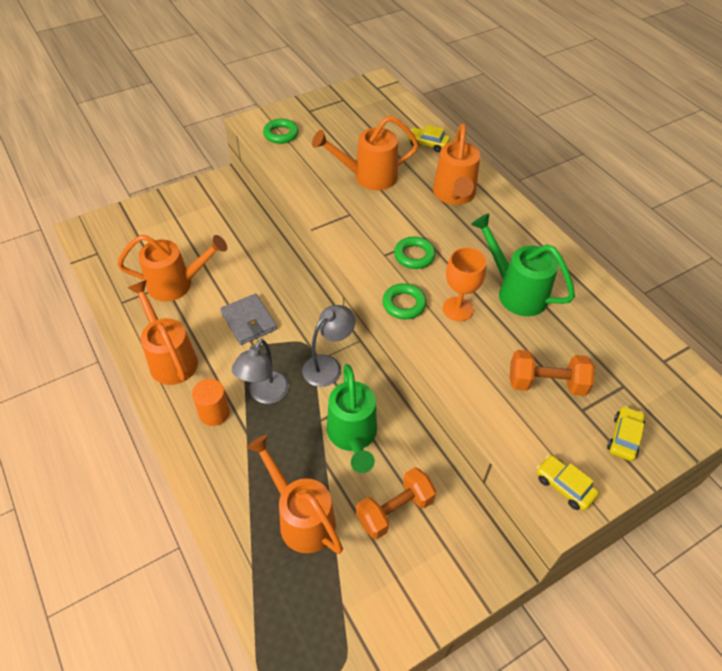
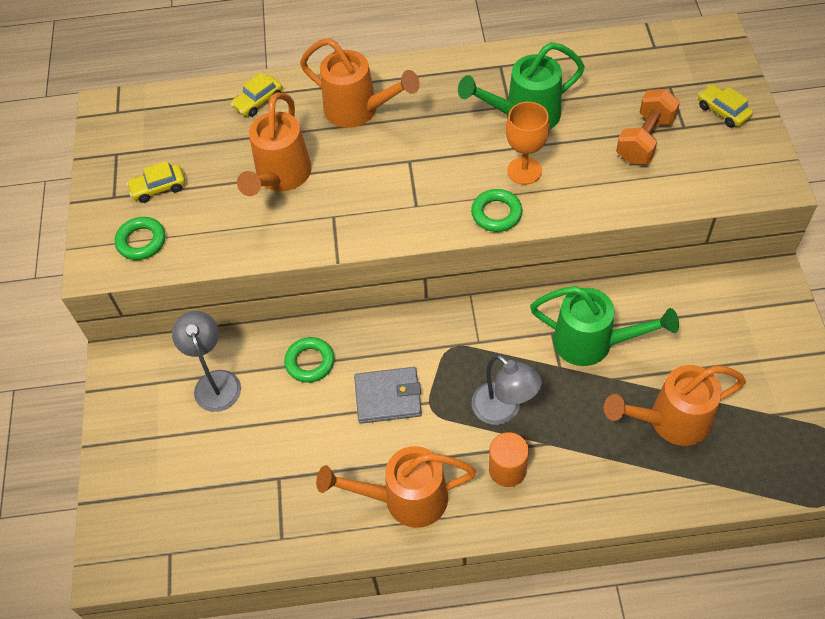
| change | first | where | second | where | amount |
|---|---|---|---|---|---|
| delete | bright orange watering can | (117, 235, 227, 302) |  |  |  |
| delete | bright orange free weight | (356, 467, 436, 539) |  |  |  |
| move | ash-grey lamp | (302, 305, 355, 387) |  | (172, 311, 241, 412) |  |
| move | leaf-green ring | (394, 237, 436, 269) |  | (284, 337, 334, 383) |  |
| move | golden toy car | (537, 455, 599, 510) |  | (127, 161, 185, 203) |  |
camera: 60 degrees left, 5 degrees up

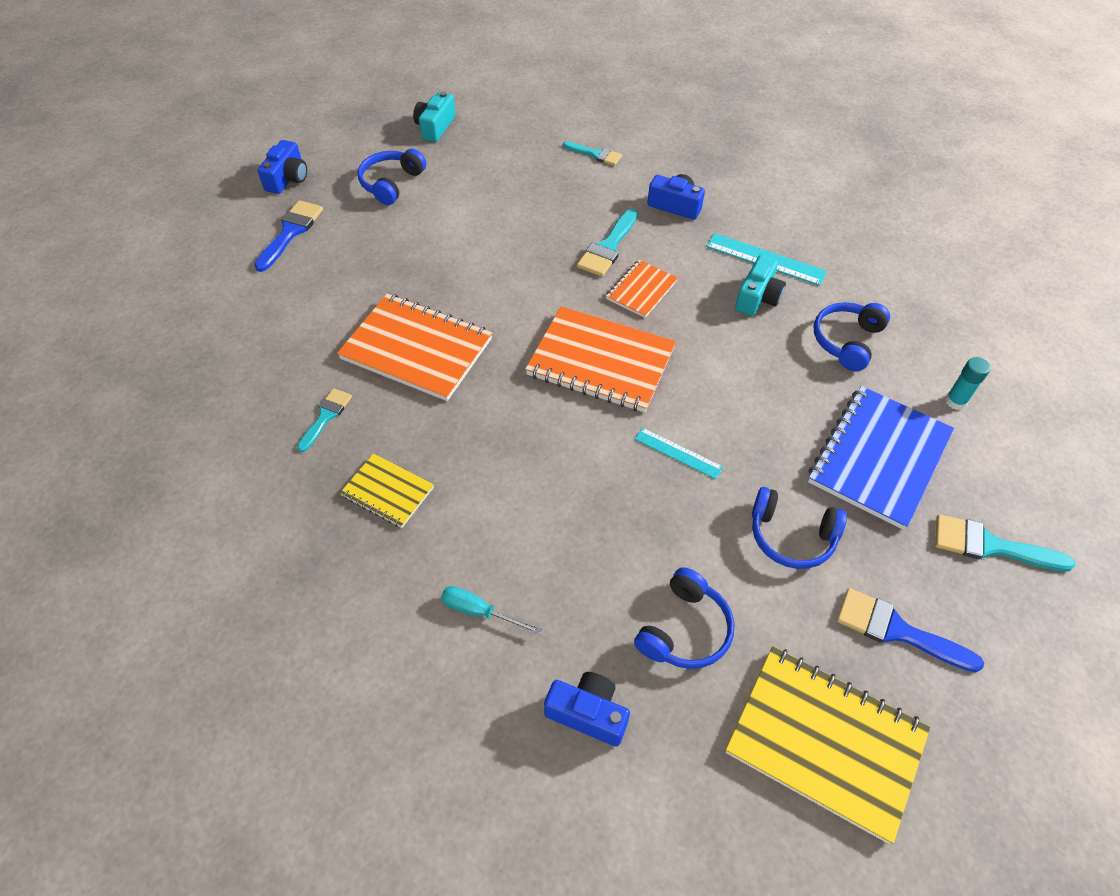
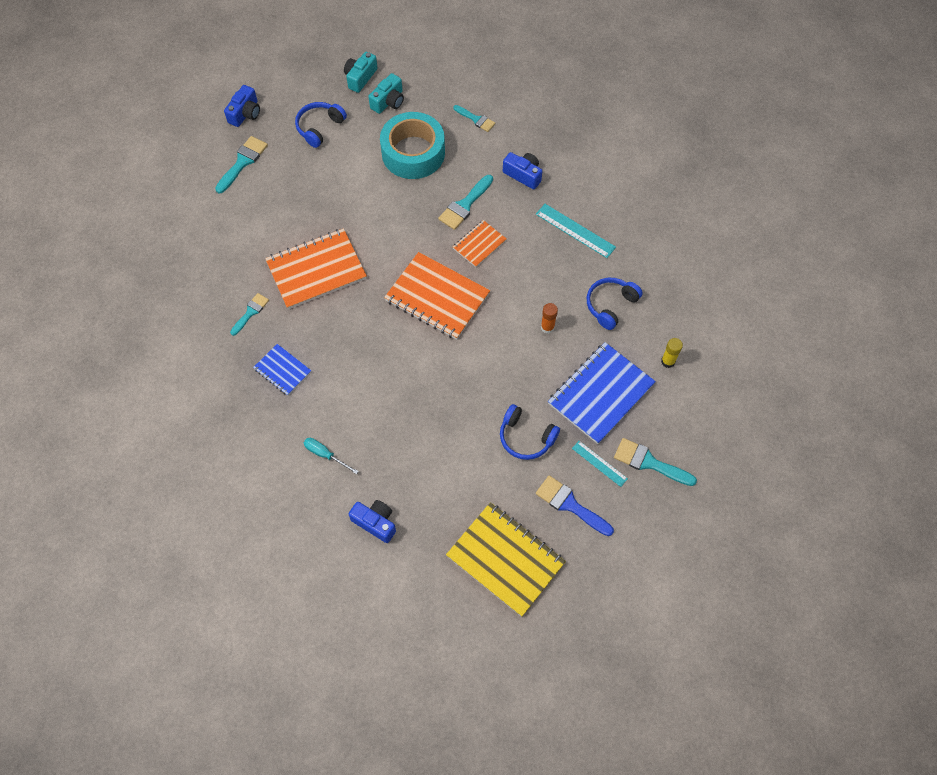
| change | first | where | second | where | amount |
|---|---|---|---|---|---|
| delete | cobalt headset | (634, 567, 735, 669) |  |  |  |
| insert |  |  | aqua sticky tape | (380, 112, 445, 179) |  |
| insert |  |  | bright orange glue stick | (541, 303, 558, 334) |  |
| move | aqua straightedge | (635, 428, 723, 479) |  | (572, 441, 628, 487) |  |
| move | aqua compact camera | (735, 255, 786, 316) |  | (368, 73, 404, 114) |  |
| recolor | cobalt paintbrush | (254, 200, 323, 272) | aqua paintbrush | (215, 136, 268, 193) |  |
| recolor | golden notepad | (340, 453, 434, 528) | cobalt notepad | (253, 344, 311, 396) |  |
| recolor | aqua glue stick | (945, 357, 991, 410) | golden glue stick | (661, 338, 683, 368) |  |
| rotate | bright orange notepad | (337, 294, 492, 401) |  | (265, 228, 367, 309) | 60 degrees counterclockwise |
camera: 10 degrees right, 10 degrees up

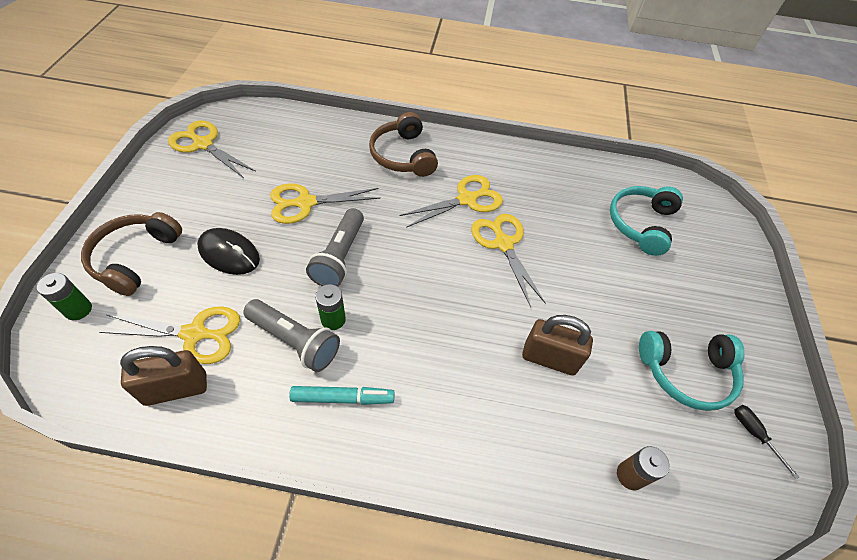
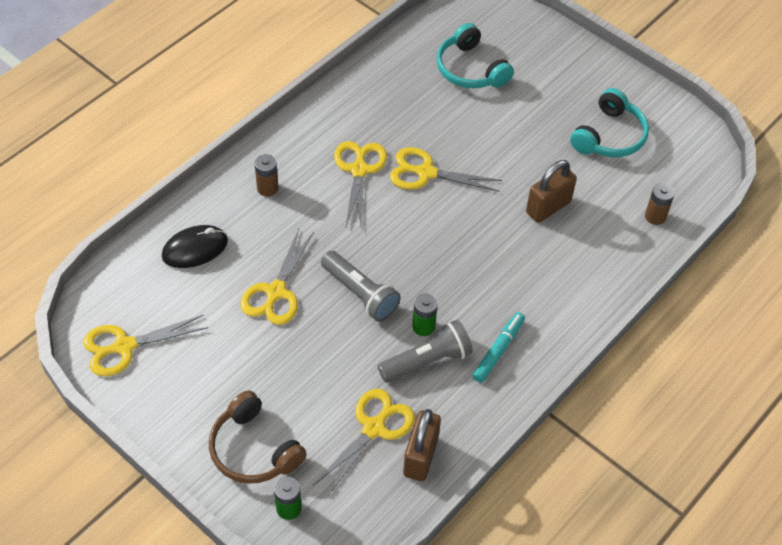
| change | first | where | second | where | amount |
|---|---|---|---|---|---|
| delete | ebony screwdriver | (734, 405, 799, 479) |  |  |  |
| move | ebony computer mouse | (197, 228, 260, 275) |  | (162, 225, 228, 268) |  |
| replace | dark brown headset | (369, 112, 438, 177) | dark brown battery | (255, 154, 278, 197) |  |
camera: 55 degrees left, 0 degrees up

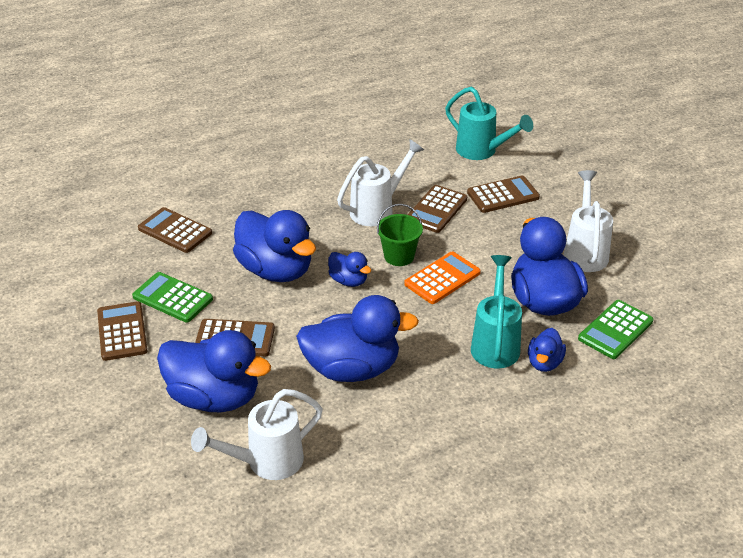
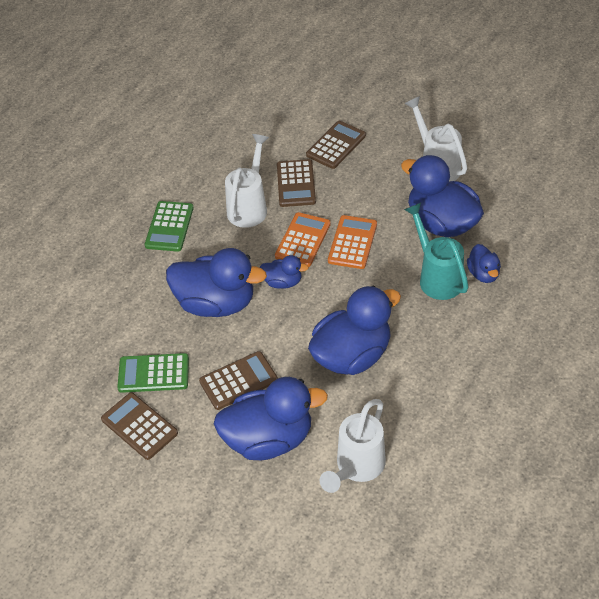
| change | first | where | second | where | amount |
|---|---|---|---|---|---|
| delete | dark brown pocket calculator | (138, 207, 212, 253) |  |  |  |
| delete | aqua watering can | (445, 87, 533, 160) |  |  |  |
| move | leaf-green pocket calculator | (578, 300, 653, 359) |  | (145, 201, 194, 252) |  |
| replace | leaf-green bucket | (377, 204, 423, 266) | bright orange pocket calculator | (275, 212, 331, 267) |  |
camera: 30 degrees left, 10 degrees up

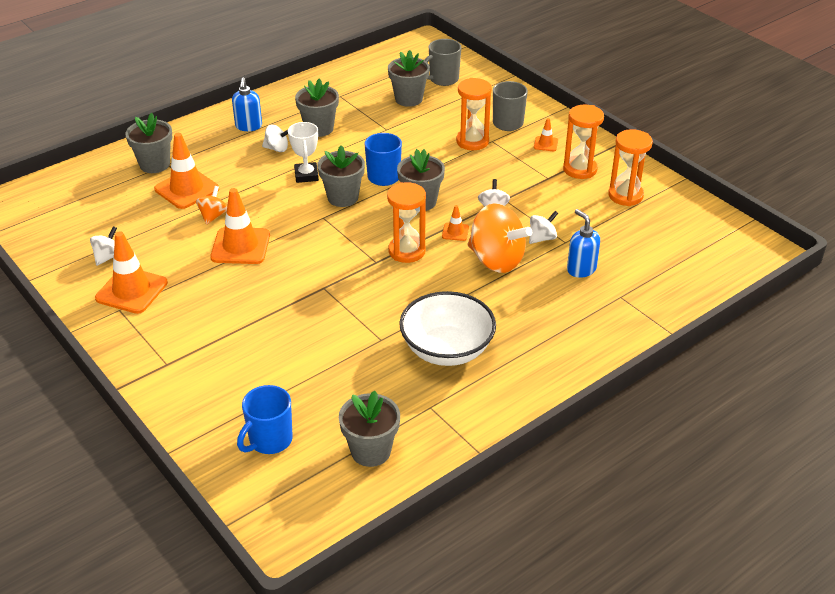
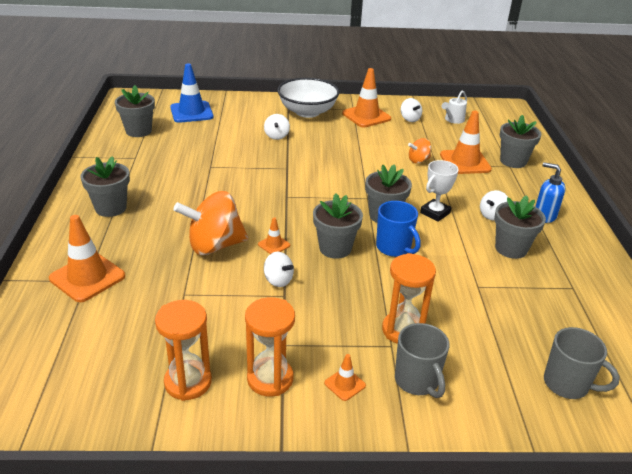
| change | first | where | second | where | amount |
|---|---|---|---|---|---|
| delete | bright orange hourglass | (387, 182, 426, 263) |  |  |  |
| delete | cobalt pump bottle | (567, 209, 600, 278) |  |  |  |
| insert |  |  | pure white watering can | (441, 91, 467, 124) |  |
| move | bright orange safety cone | (210, 188, 270, 264) |  | (49, 215, 125, 302) |  |
| move | ash-grey flower pot | (388, 50, 430, 107) |  | (80, 156, 130, 217) |  |
| move | pure white deep dish | (399, 291, 496, 366) |  | (277, 78, 339, 118) |  |
| move | pure white spinning top | (529, 211, 558, 244) |  | (264, 114, 290, 140) |  |
| replace | cobalt coffee mug | (237, 385, 293, 454) | cobalt safety cone | (170, 63, 213, 123) |  |
| rotate | bright orange spinning top | (196, 186, 227, 225) |  | (408, 138, 431, 163) | 105 degrees clockwise |
| rotate | pure white trophy | (288, 122, 319, 183) |  | (420, 160, 459, 222) | 75 degrees counterclockwise |
| rotate | ash-grey coffee mug | (425, 39, 461, 86) |  | (544, 327, 620, 399) | 120 degrees clockwise |
camera: 125 degrees right, 5 degrees down

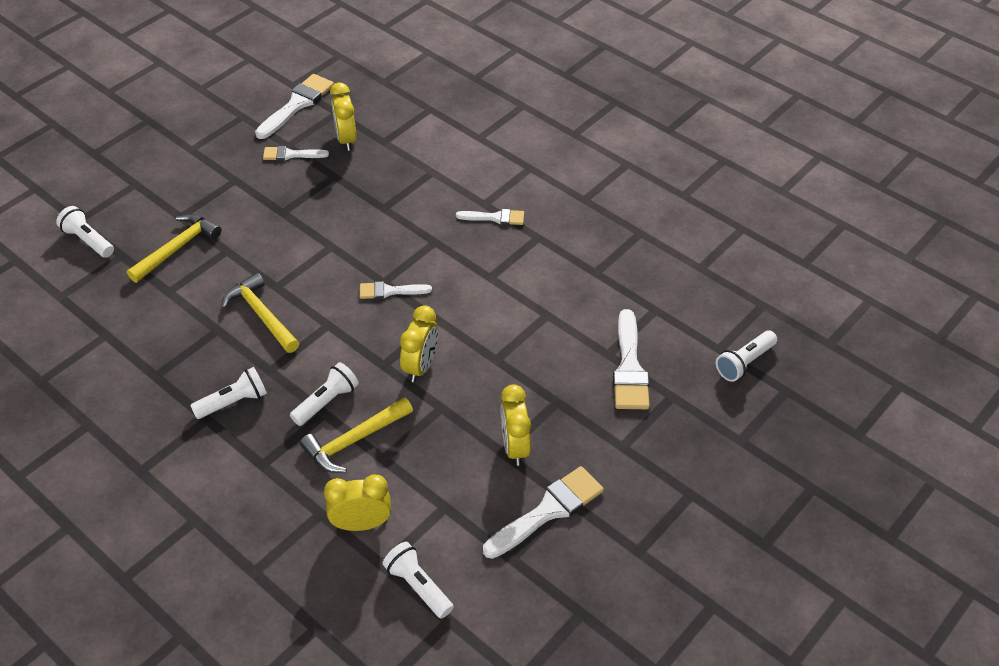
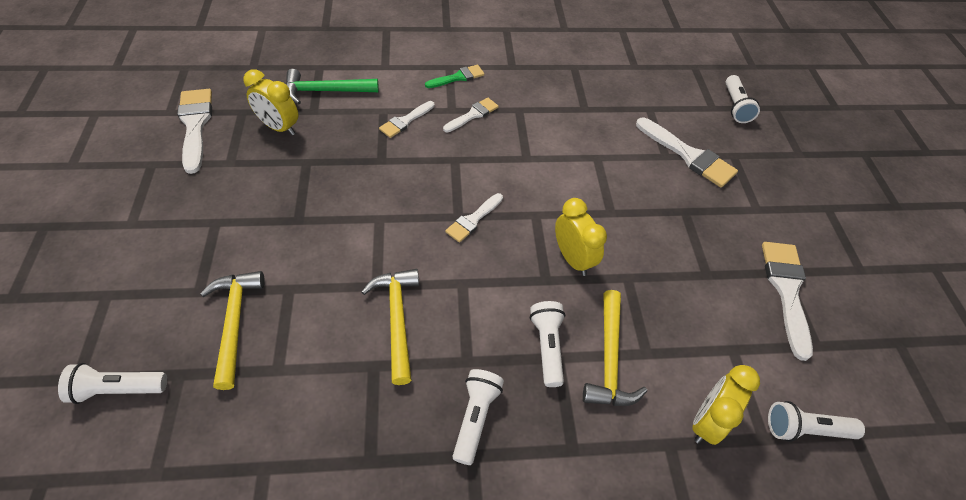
| change | first | where | second | where | amount |
|---|---|---|---|---|---|
| delete | golden clock | (501, 384, 531, 466) |  |  |  |
| insert |  |  | leaf-green hammer | (286, 69, 379, 104) |  |
| insert |  |  | leaf-green paintbrush | (425, 65, 484, 88) |  |
| move | pure white paintbrush | (263, 146, 329, 161) |  | (379, 101, 435, 138) |  |
| rotate | golden hammer | (221, 273, 299, 353) |  | (361, 269, 419, 385) | 75 degrees clockwise |
camera: 50 degrees left, 5 degrees up

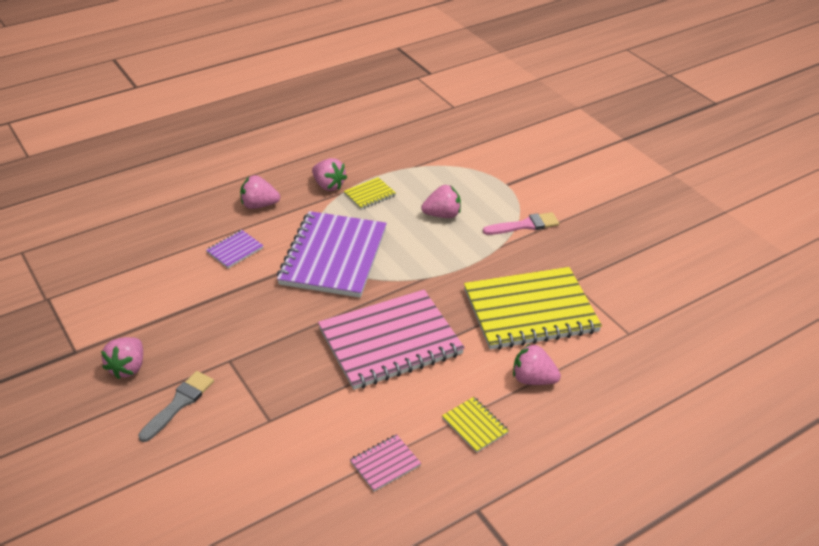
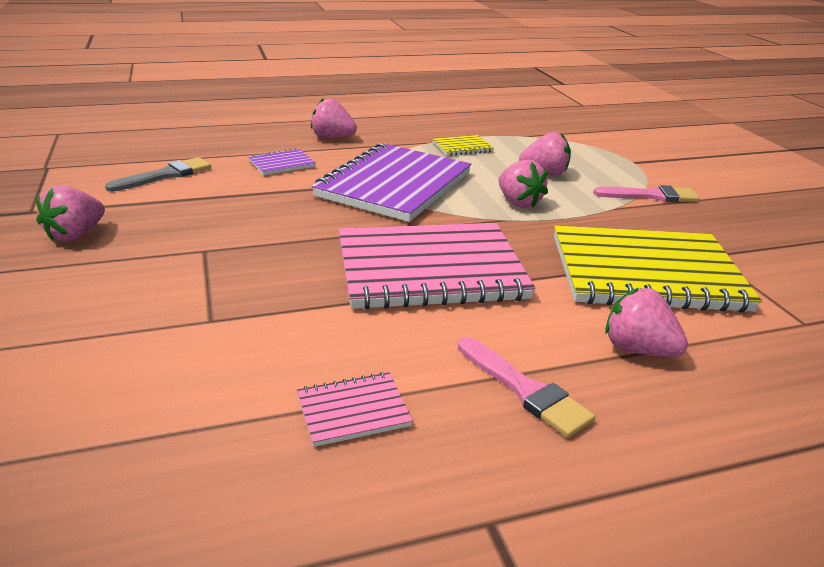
| change | first | where | second | where | amount |
|---|---|---|---|---|---|
| move | ash-grey paintbrush | (138, 371, 214, 442) |  | (105, 157, 211, 192) |  |
| move | pink strawberry | (312, 158, 347, 191) |  | (499, 160, 548, 208) |  |
| replace | golden notepad | (442, 397, 509, 453) | pink paintbrush | (458, 337, 595, 438) |  |
camera: 15 degrees right, 10 degrees down

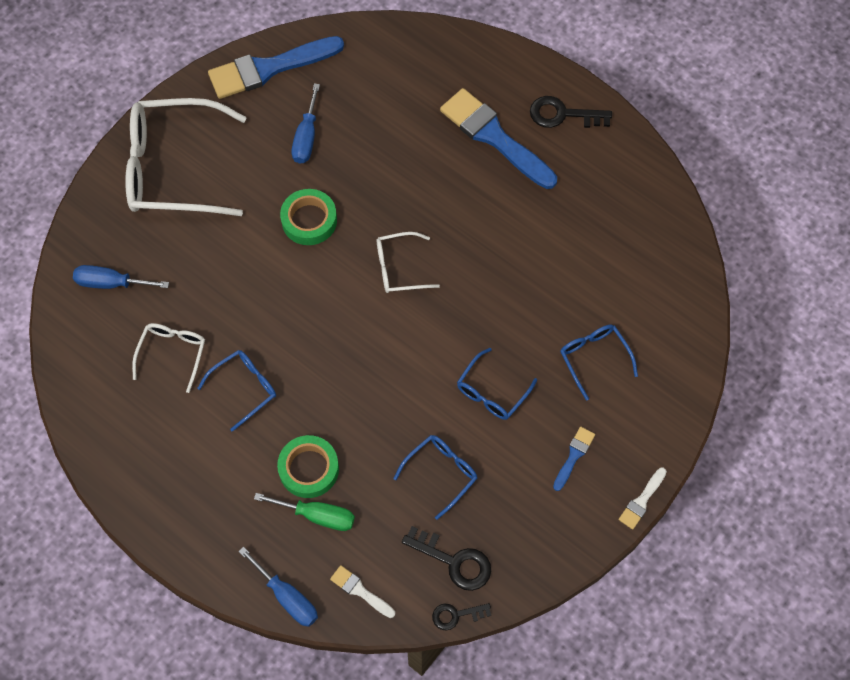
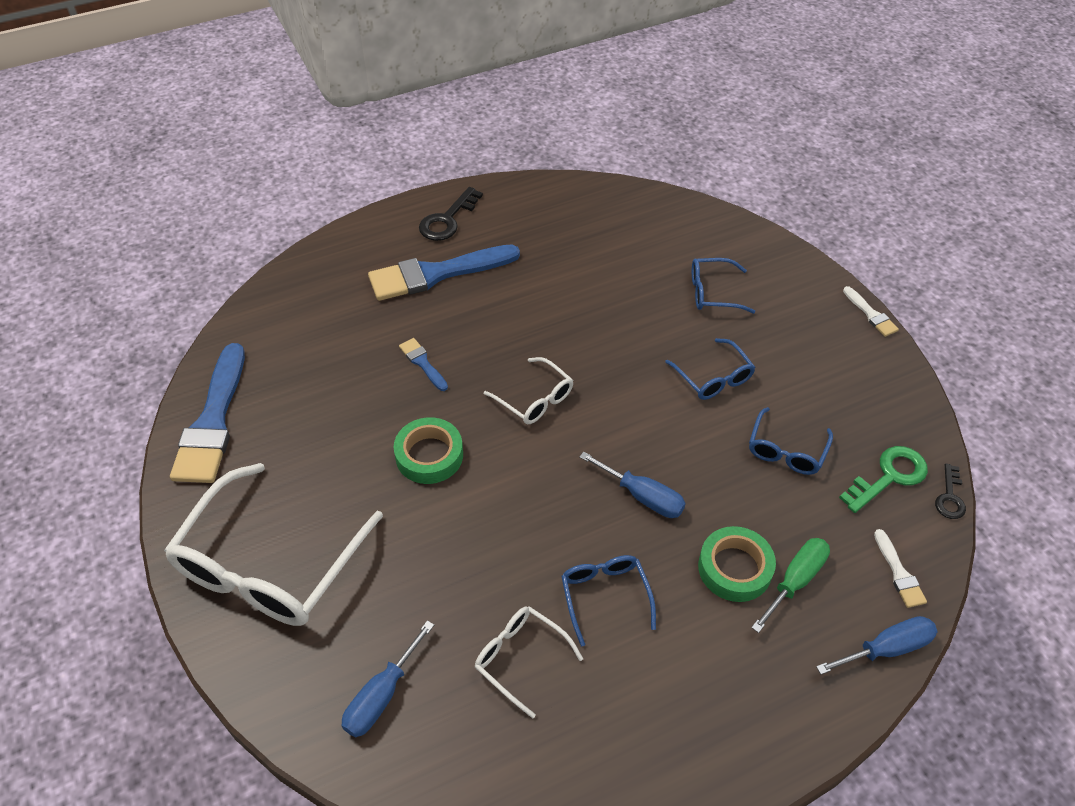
| change | first | where | second | where | amount |
|---|---|---|---|---|---|
| move | cobalt screwdriver | (292, 83, 320, 164) |  | (579, 452, 686, 518) |  |
| move | cobalt paintbrush | (553, 427, 595, 491) |  | (399, 338, 448, 391) |  |
| recolor | ebony latchkey | (402, 526, 491, 591) | leaf-green latchkey | (839, 446, 928, 513) |  |
| rotate | pure white paintbrush | (330, 565, 395, 618) |  | (874, 529, 927, 608) | 75 degrees counterclockwise |
| rotate | pure white glasses | (377, 232, 440, 293) |  | (484, 357, 573, 424) | 60 degrees counterclockwise |
| rotate | cobalt glasses | (393, 435, 477, 520) |  | (749, 407, 833, 475) | 135 degrees counterclockwise |
camera: 65 degrees left, 15 degrees down

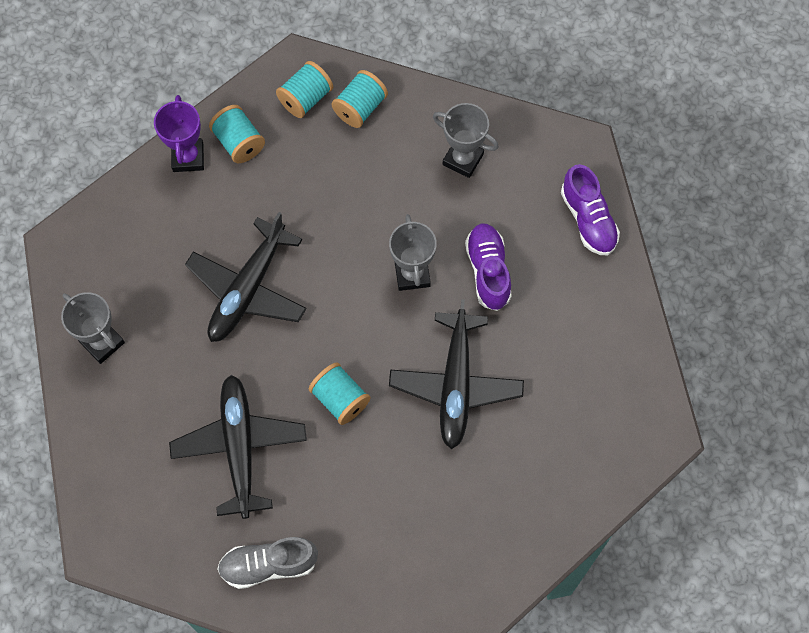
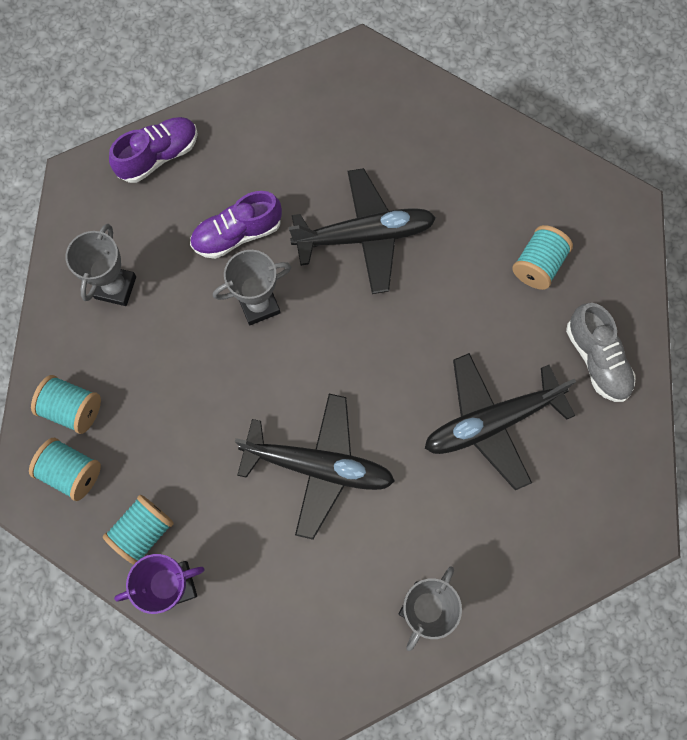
| change | first | where | second | where | amount |
|---|---|---|---|---|---|
| move | aqua reel of thread | (309, 363, 370, 425) |  | (512, 225, 573, 290) |  |
camera: 105 degrees left, 5 degrees up

